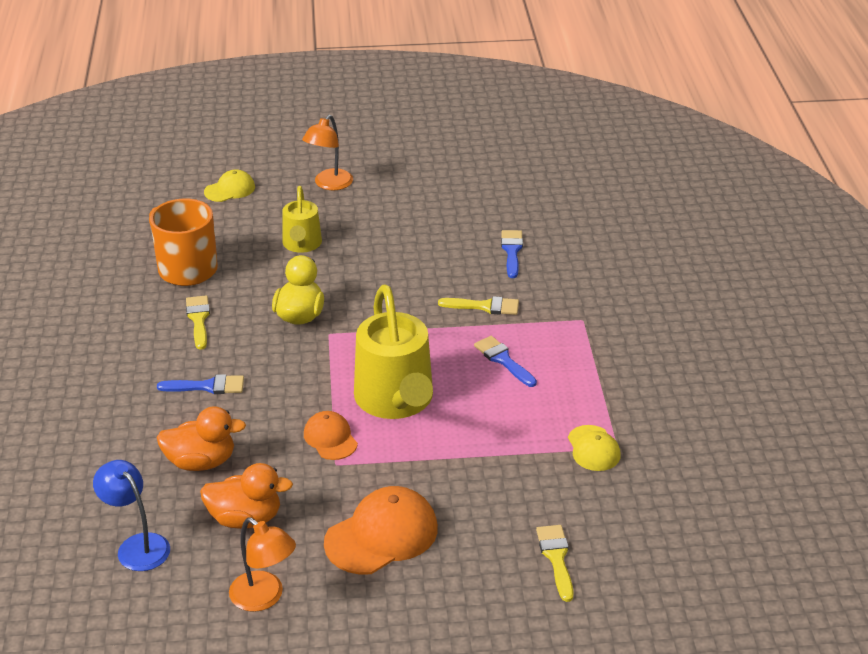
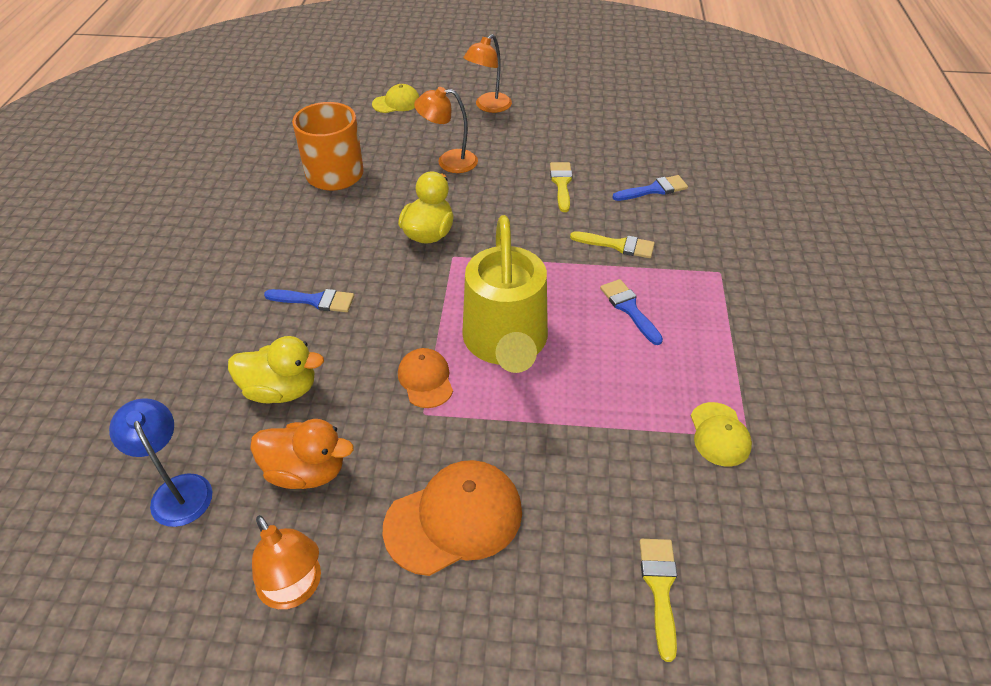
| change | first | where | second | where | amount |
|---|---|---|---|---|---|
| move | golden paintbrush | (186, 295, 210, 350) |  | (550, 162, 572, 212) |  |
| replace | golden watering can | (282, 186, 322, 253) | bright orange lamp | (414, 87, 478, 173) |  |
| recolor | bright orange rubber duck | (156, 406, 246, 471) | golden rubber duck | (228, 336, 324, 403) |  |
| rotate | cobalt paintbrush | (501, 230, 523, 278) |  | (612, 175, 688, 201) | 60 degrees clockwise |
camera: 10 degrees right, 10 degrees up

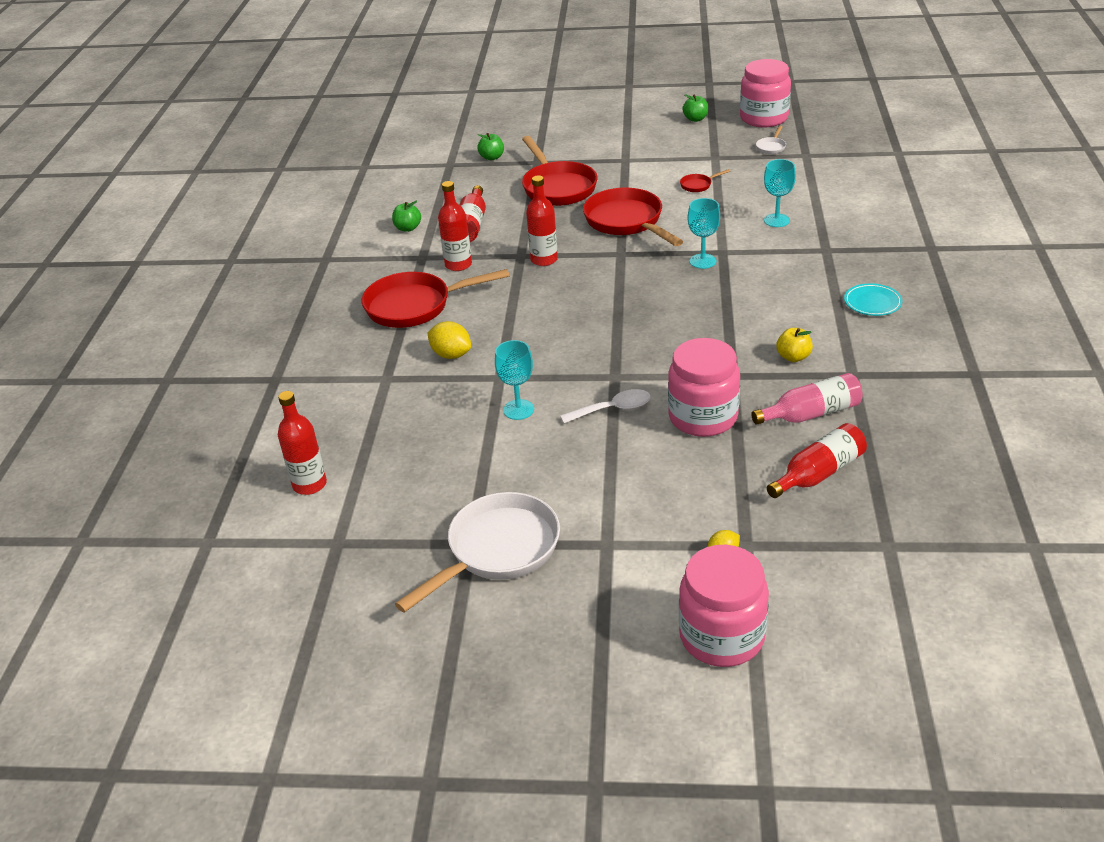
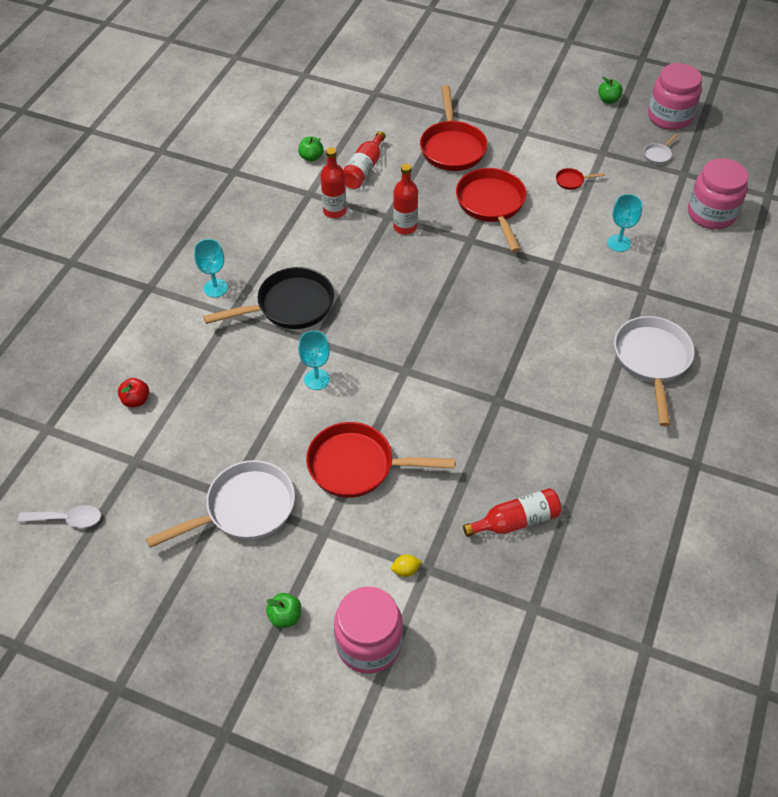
| change | first | where | second | where | amount |
|---|---|---|---|---|---|
| delete | pink drink bottle | (751, 373, 863, 425) |  |  |  |
| delete | golden toy apple | (776, 328, 813, 362) |  |  |  |
| move | crimson pan | (362, 269, 510, 328) |  | (306, 422, 455, 498) |  |
| move | leaf-green toy apple | (477, 133, 504, 160) |  | (266, 593, 301, 628) |  |
| move | pure white teaspoon | (560, 389, 651, 424) |  | (18, 505, 101, 528) |  |
| move | pink preserve jar | (668, 338, 740, 437) |  | (688, 158, 749, 229) |  |
| move | aqua chalice | (687, 198, 720, 269) |  | (194, 239, 228, 297) |  |
| replace | crimson drink bottle | (278, 391, 327, 495) | crimson toy apple | (118, 378, 149, 407) |  |
| replace | golden toy lemon | (427, 321, 471, 359) | ebony pan | (203, 267, 334, 329) |  |
| replace | aqua dinner plate | (844, 283, 903, 316) | pure white pan | (614, 316, 695, 426) |  |
camera: 15 degrees right, 15 degrees up

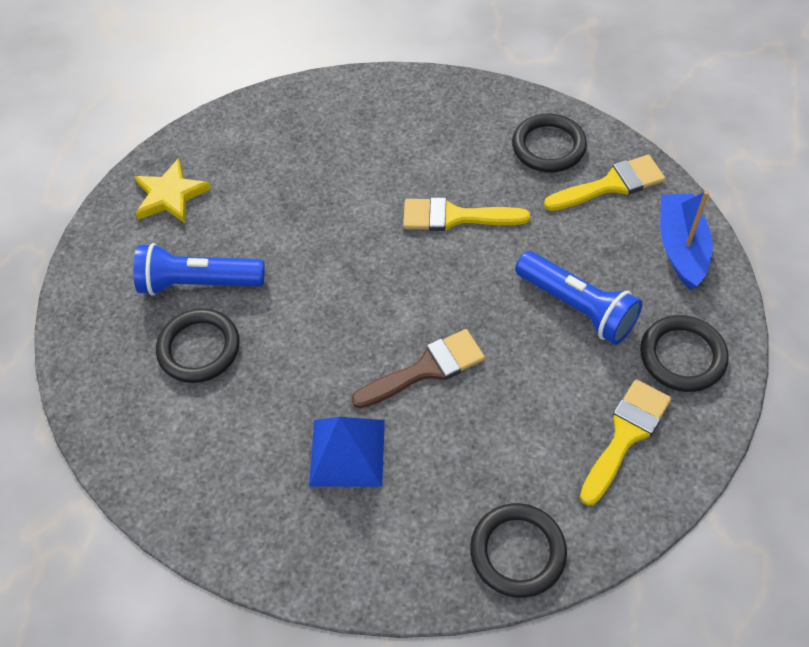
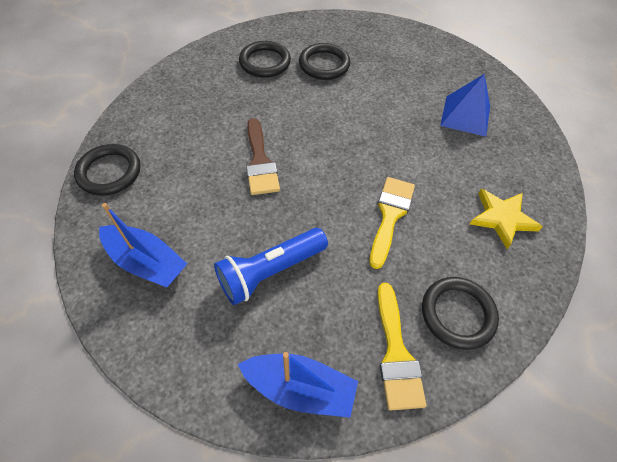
| change | first | where | second | where | amount |
|---|---|---|---|---|---|
| delete | cobalt torch | (133, 243, 265, 296) |  |  |  |
| move | golden star shape | (134, 158, 211, 223) |  | (470, 189, 542, 249) |  |
| move | cobalt solid pyramid | (309, 417, 385, 487) |  | (440, 74, 490, 137) |  |
| move | ebony ring | (640, 315, 729, 392) |  | (239, 41, 291, 78) |  |
| replace | golden paintbrush | (580, 379, 672, 506) | cobalt toy boat | (99, 203, 187, 287) |  |
camera: 100 degrees right, 0 degrees up

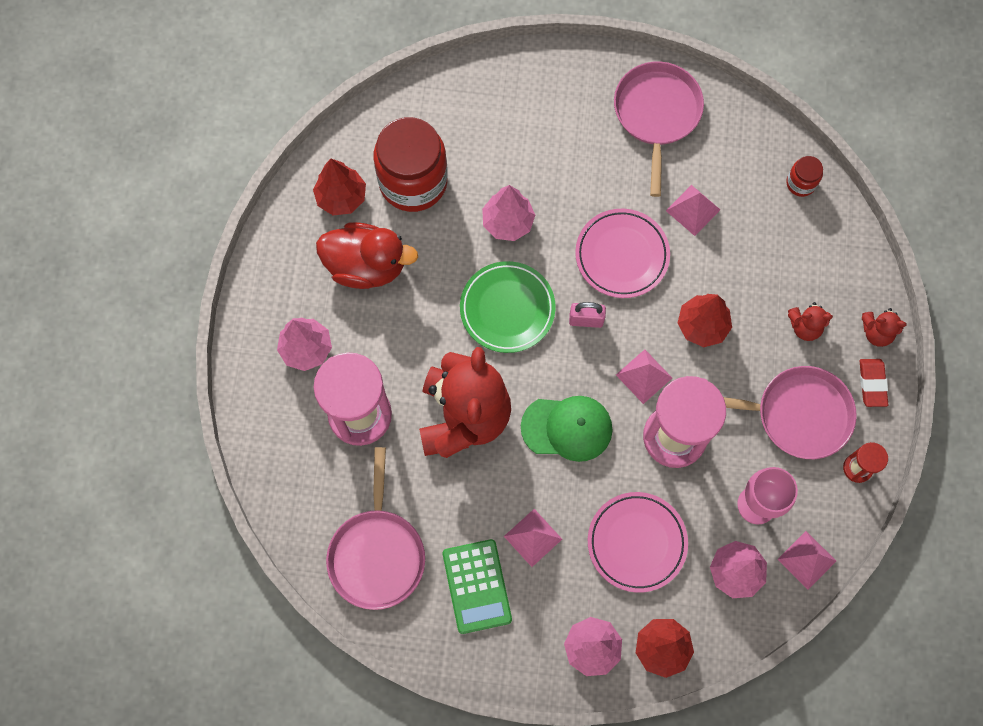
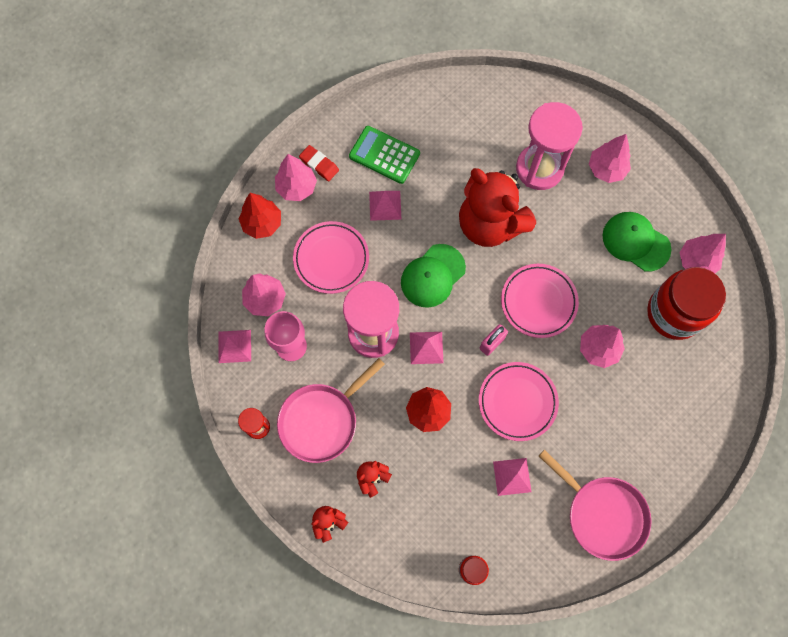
| change | first | where | second | where | amount |
|---|---|---|---|---|---|
| delete | pink pan | (326, 447, 425, 610) |  |  |  |
| move | crimson eraser | (860, 359, 888, 407) |  | (299, 145, 339, 181) |  |
| replace | crimson rubber duck | (316, 222, 418, 289) | leaf-green peaked cap | (603, 212, 671, 271) |  |
| recolor | crimson fir tree | (313, 159, 366, 215) | pink fir tree | (680, 234, 726, 273) |  |
| recolor | leaf-green dinner plate | (460, 261, 556, 353) | pink dinner plate | (501, 264, 579, 338) |  |
camera: 130 degrees right, 0 degrees up

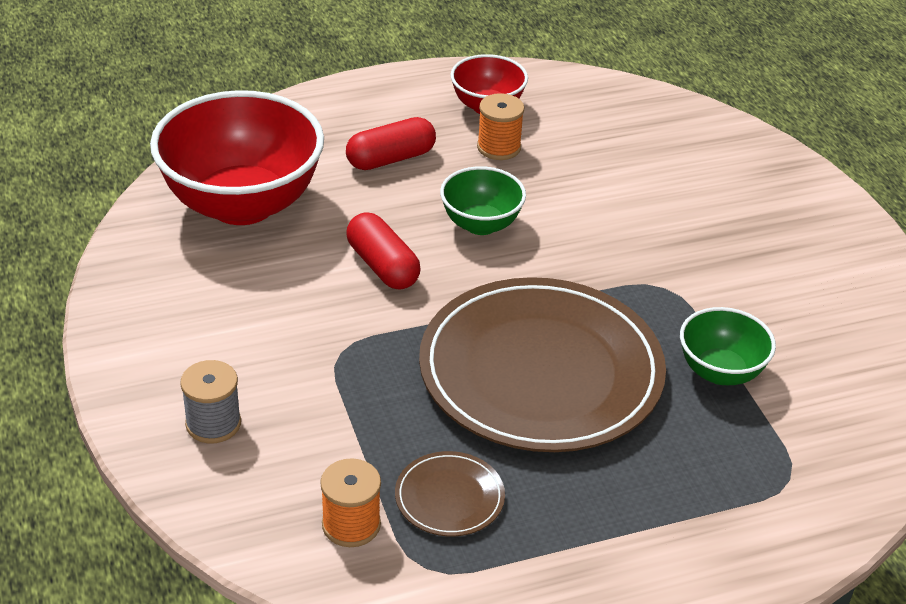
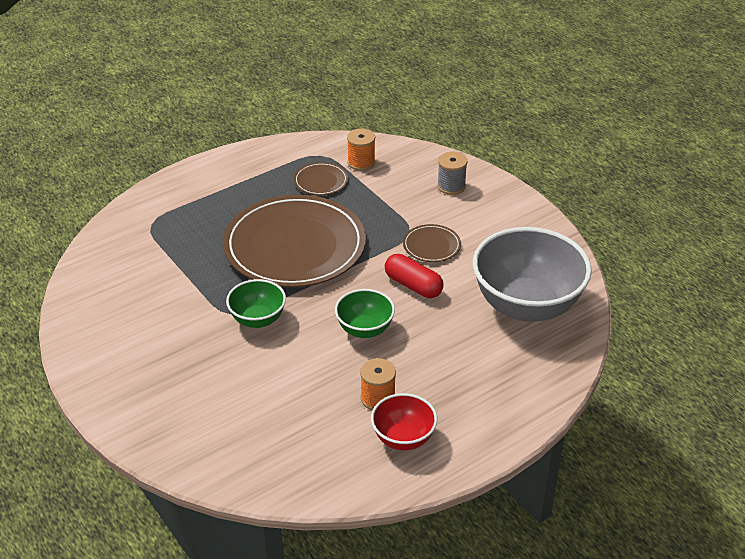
| change | first | where | second | where | amount |
|---|---|---|---|---|---|
| delete | crimson pill | (346, 117, 436, 170) |  |  |  |
| insert |  |  | dark brown dinner plate | (403, 224, 461, 262) |  |
| move | leaf-green deep dish | (680, 307, 776, 385) |  | (226, 279, 286, 328) |  |
| recolor | crimson deep dish | (150, 90, 324, 225) | ash-grey deep dish | (473, 227, 592, 322) |  |
camera: 165 degrees right, 0 degrees up

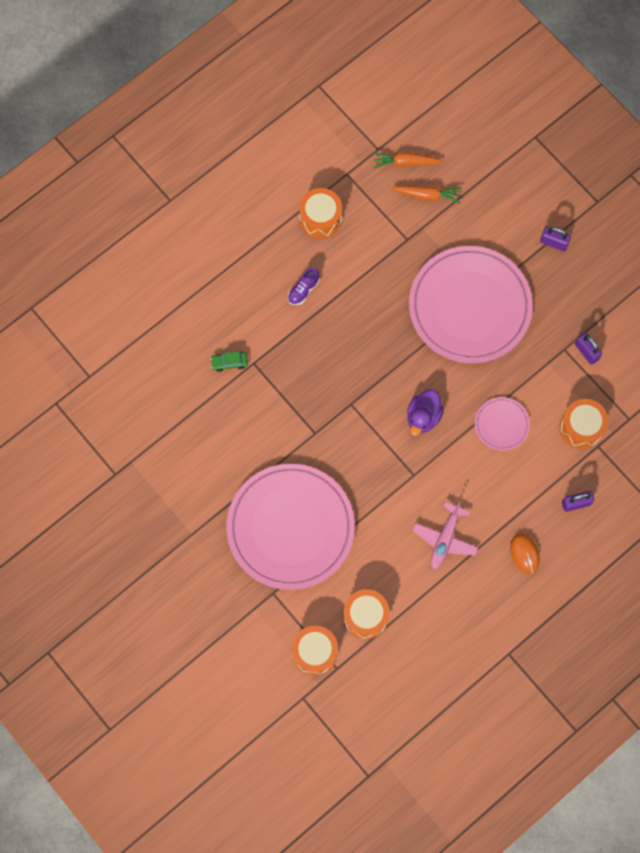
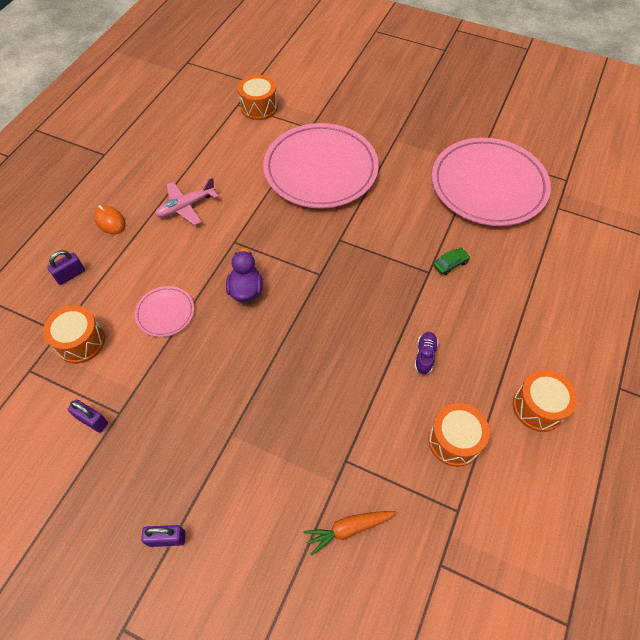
| change | first | where | second | where | amount |
|---|---|---|---|---|---|
| delete | bright orange toy carrot | (373, 152, 443, 168) |  |  |  |
| move | bright orange snare drum | (343, 589, 390, 639) |  | (513, 370, 577, 432) |  |
| move | pink dinner plate | (409, 246, 533, 363) |  | (432, 138, 551, 226) |  |
| rotate | pink plane | (412, 501, 478, 569) |  | (155, 177, 219, 225) | 120 degrees counterclockwise |
camera: 155 degrees right, 15 degrees down

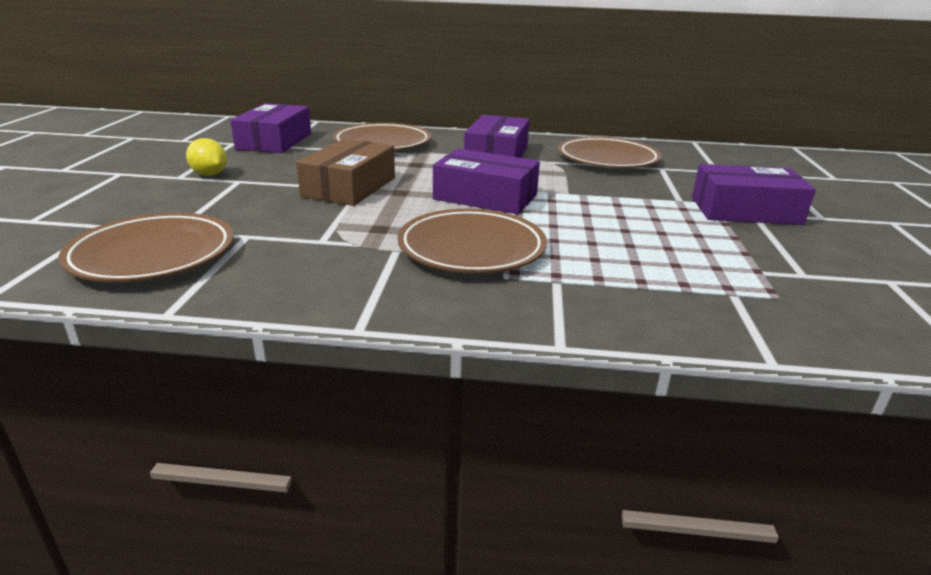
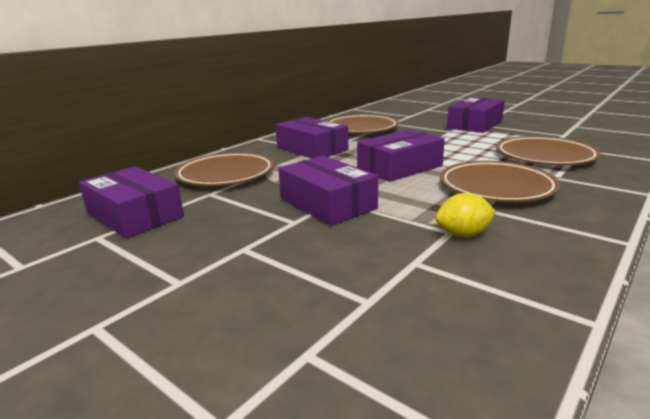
| change | first | where | second | where | amount |
|---|---|---|---|---|---|
| move | dark brown dinner plate | (58, 213, 234, 282) |  | (496, 136, 601, 165) |  |
| move | golden toy lemon | (186, 138, 227, 176) |  | (435, 193, 496, 238) |  |
| recolor | dark brown package | (296, 139, 395, 206) | violet package | (278, 156, 378, 226) |  |
camera: 55 degrees left, 5 degrees down

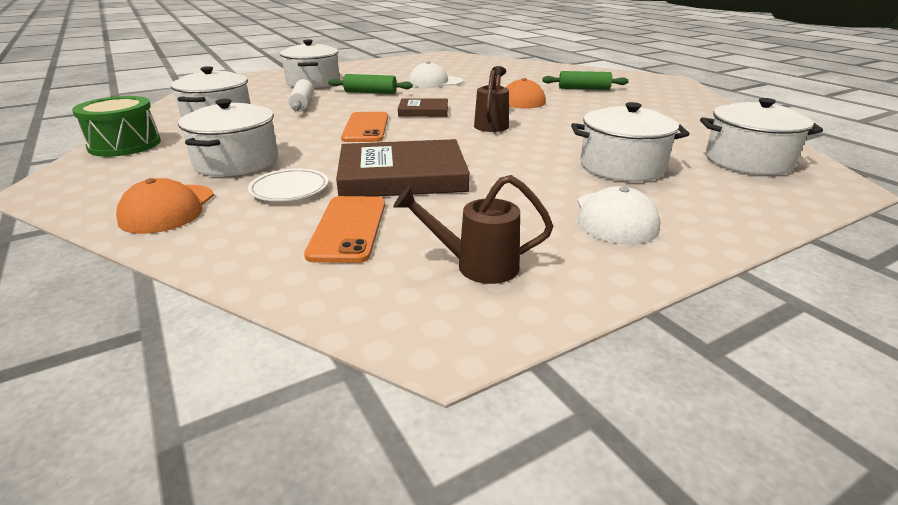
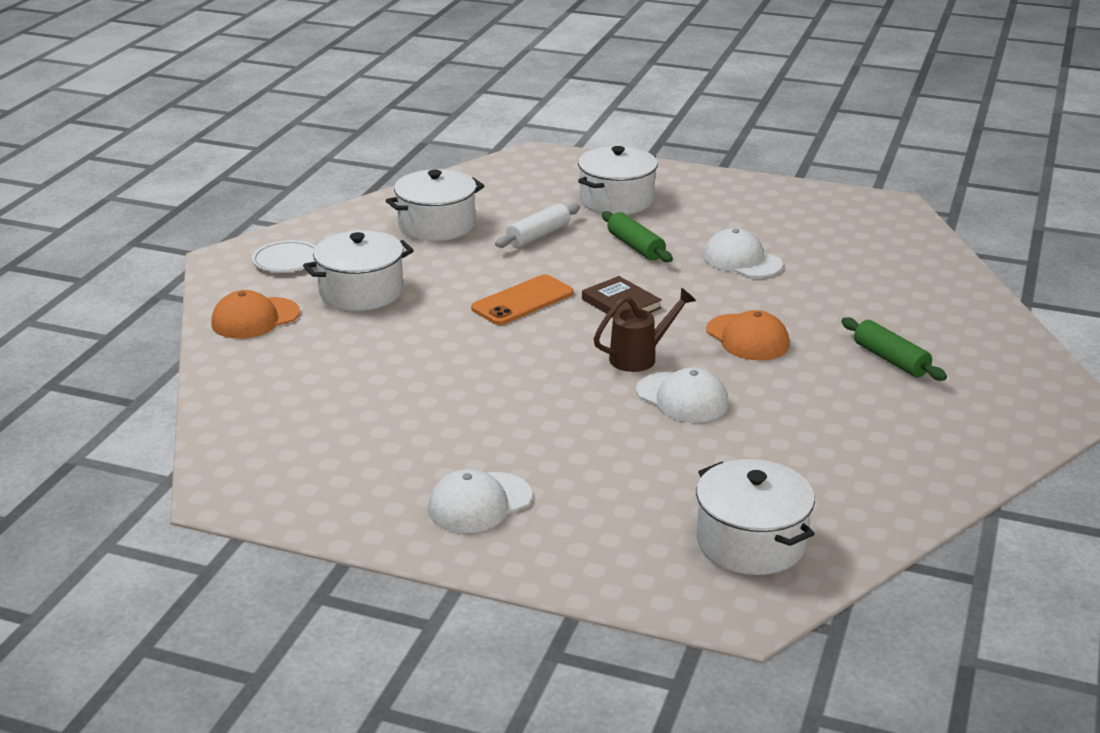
| change | first | where | second | where | amount |
|---|---|---|---|---|---|
| delete | leaf-green snare drum | (72, 96, 161, 157) |  |  |  |
| delete | bright orange mobile phone | (304, 196, 385, 263) |  |  |  |
| delete | dark brown hardcover | (336, 139, 470, 196) |  |  |  |
| delete | dark brown watering can | (394, 175, 553, 284) |  |  |  |
| delete | pure white pot | (571, 102, 689, 182) |  |  |  |
| insert |  |  | pure white peaked cap | (636, 368, 729, 423) |  |
| move | pure white dinner plate | (248, 169, 328, 201) |  | (252, 240, 316, 272) |  |
camera: 50 degrees right, 0 degrees up

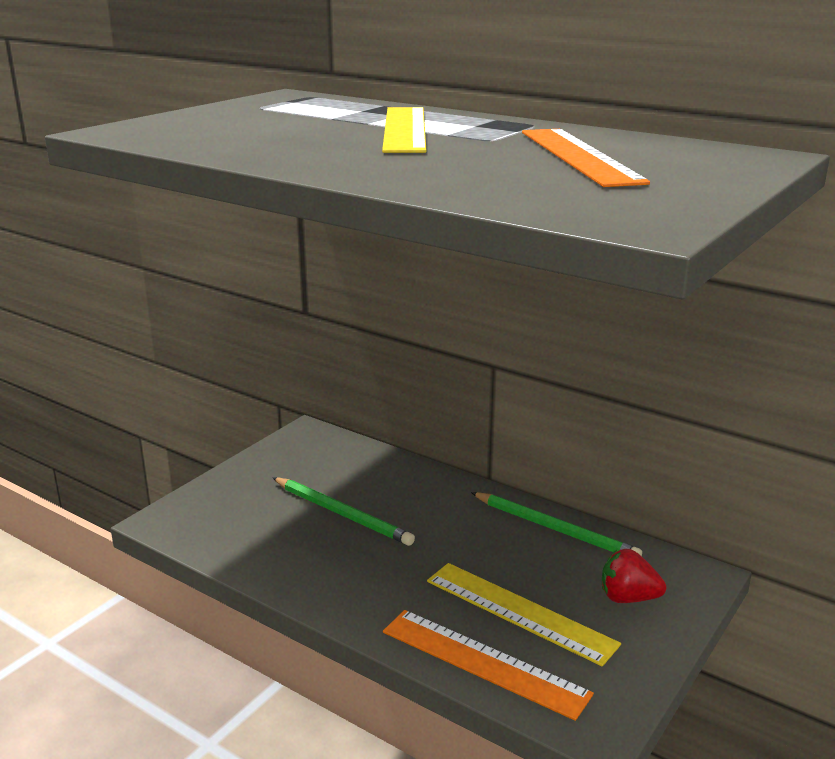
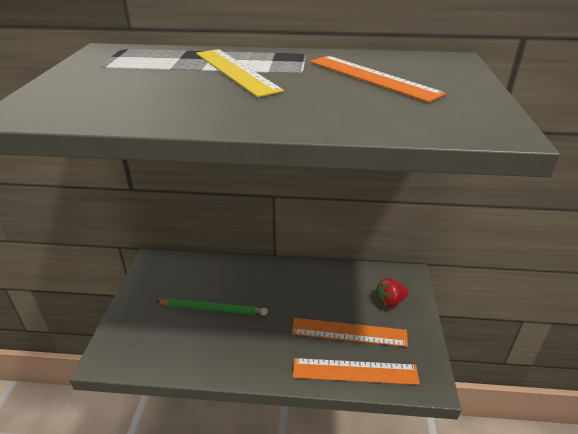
| change | first | where | second | where | amount |
|---|---|---|---|---|---|
| delete | leaf-green wooden pencil | (471, 492, 642, 556) |  |  |  |
| recolor | golden straightedge | (427, 563, 621, 666) | bright orange straightedge | (292, 318, 408, 347) |  |
camera: 30 degrees left, 10 degrees up

